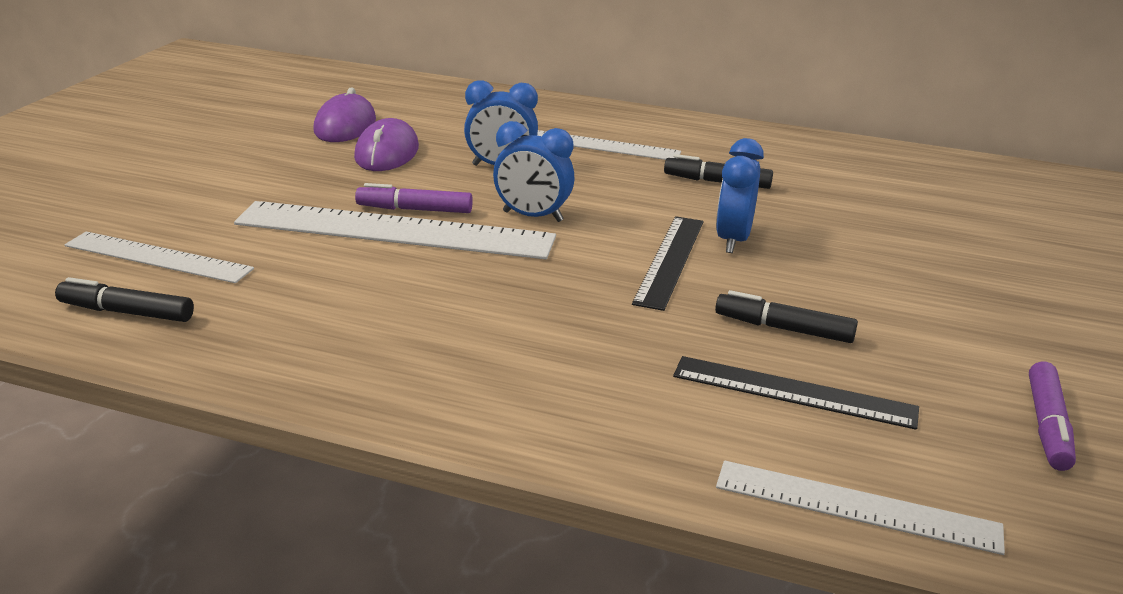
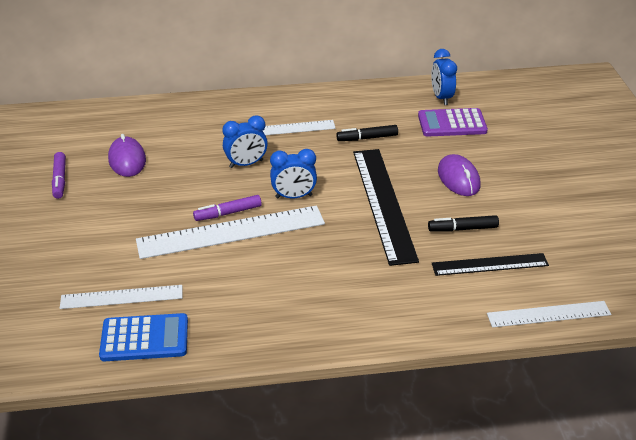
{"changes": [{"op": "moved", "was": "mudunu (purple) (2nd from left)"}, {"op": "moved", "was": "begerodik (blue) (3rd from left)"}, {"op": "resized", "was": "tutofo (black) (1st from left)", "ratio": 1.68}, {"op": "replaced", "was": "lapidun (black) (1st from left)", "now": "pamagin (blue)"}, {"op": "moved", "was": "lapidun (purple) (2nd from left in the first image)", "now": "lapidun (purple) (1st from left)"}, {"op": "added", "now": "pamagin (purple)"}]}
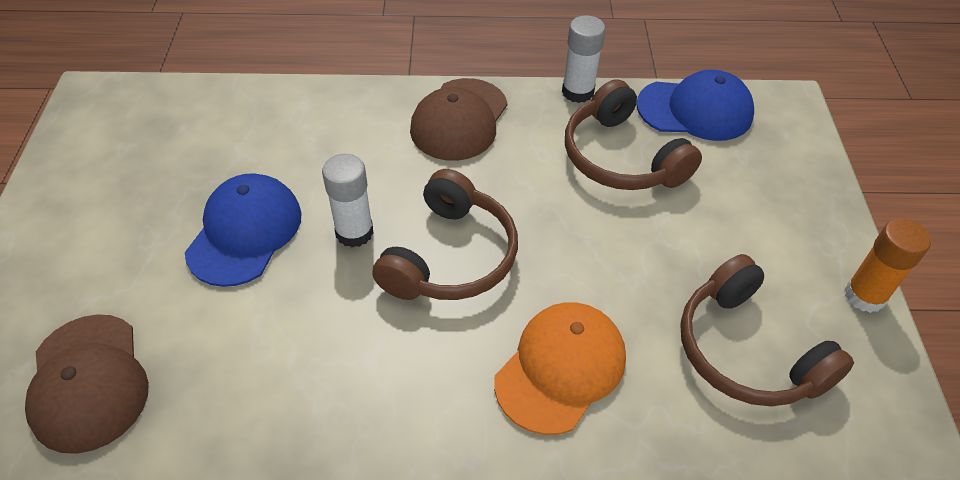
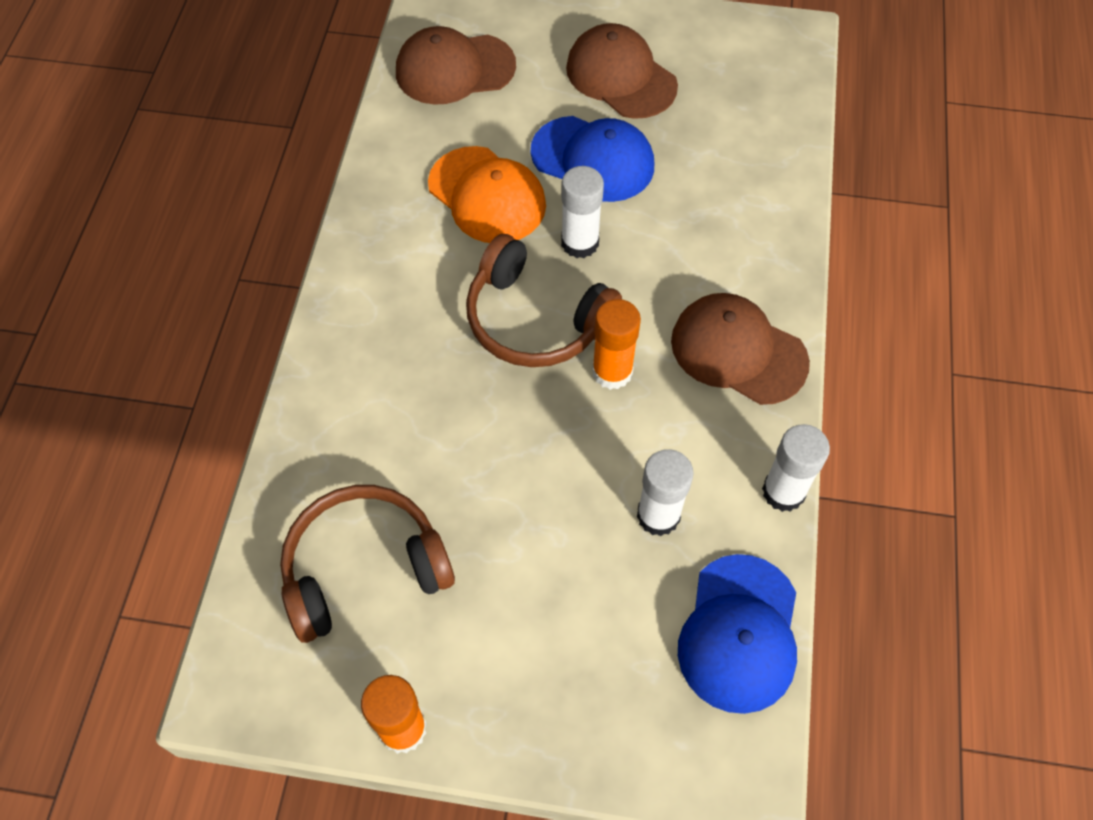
{"changes": [{"op": "replaced", "was": "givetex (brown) (2nd from left)", "now": "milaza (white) (2nd from left)"}, {"op": "moved", "was": "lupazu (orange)"}, {"op": "added", "now": "lupazu (brown) (2nd from left)"}, {"op": "added", "now": "milaza (orange) (2nd from left)"}]}
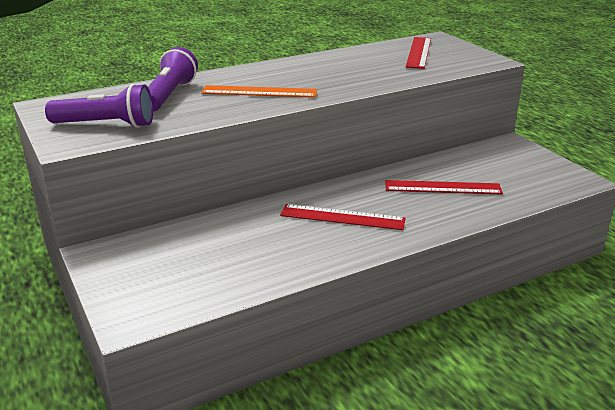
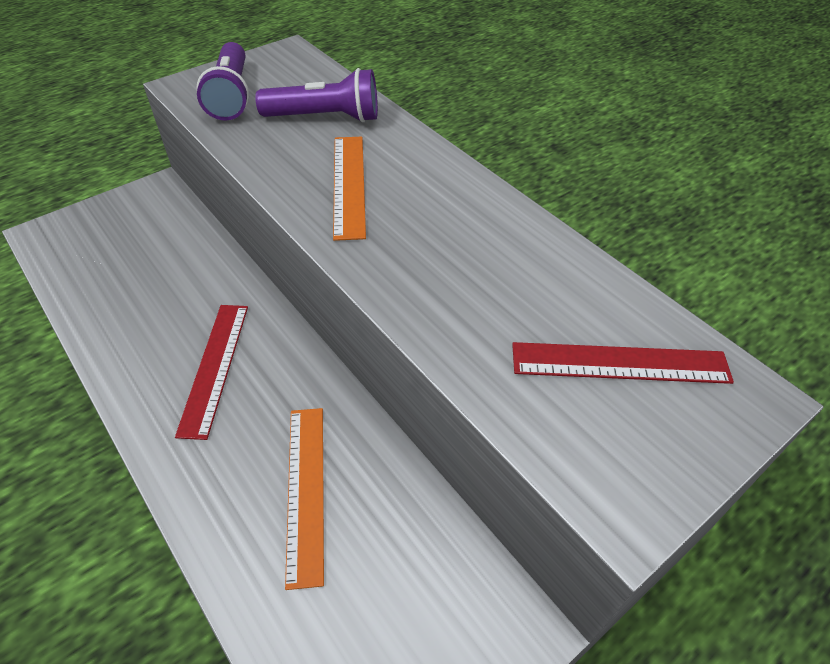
{"changes": [{"op": "recoloured", "was": "tutofo (red) (3rd from left)", "now": "tutofo (orange) (1st from left)"}]}
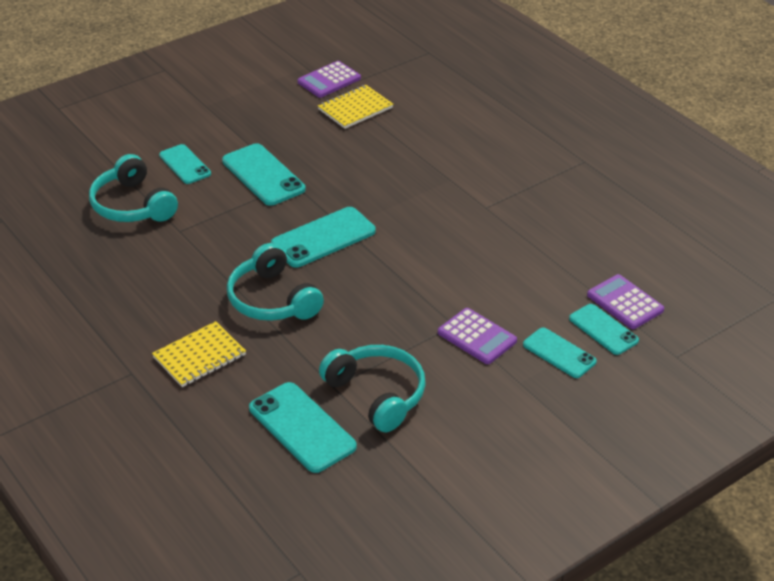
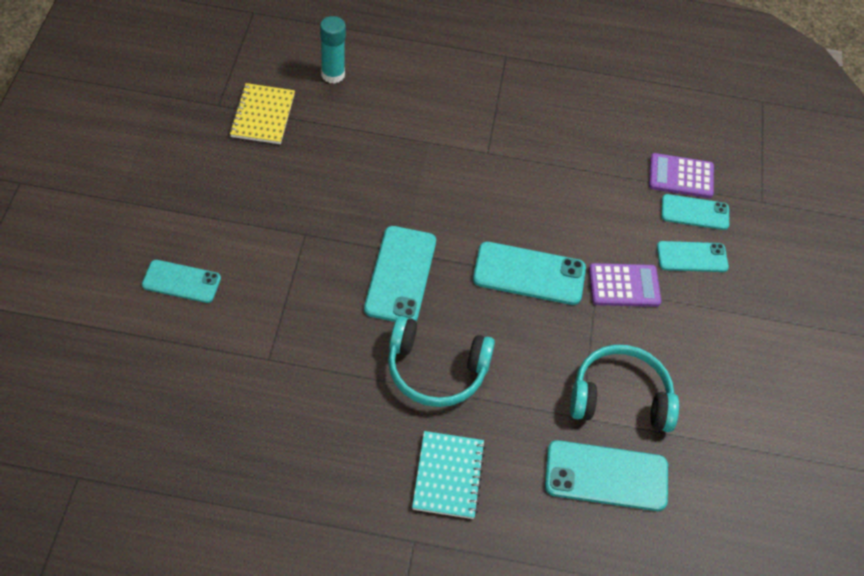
{"changes": [{"op": "removed", "was": "pamagin (purple) (1st from left)"}, {"op": "moved", "was": "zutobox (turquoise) (2nd from left in the first image)", "now": "zutobox (turquoise) (3rd from left)"}, {"op": "removed", "was": "givetex (turquoise) (1st from left)"}, {"op": "recoloured", "was": "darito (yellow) (1st from left)", "now": "darito (turquoise)"}, {"op": "added", "now": "milaza (turquoise)"}]}
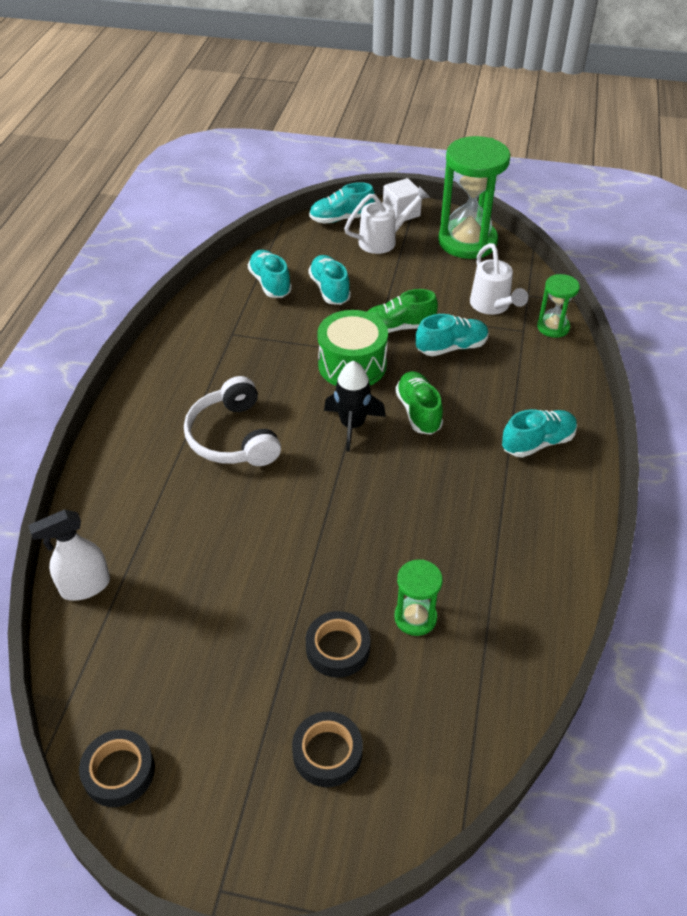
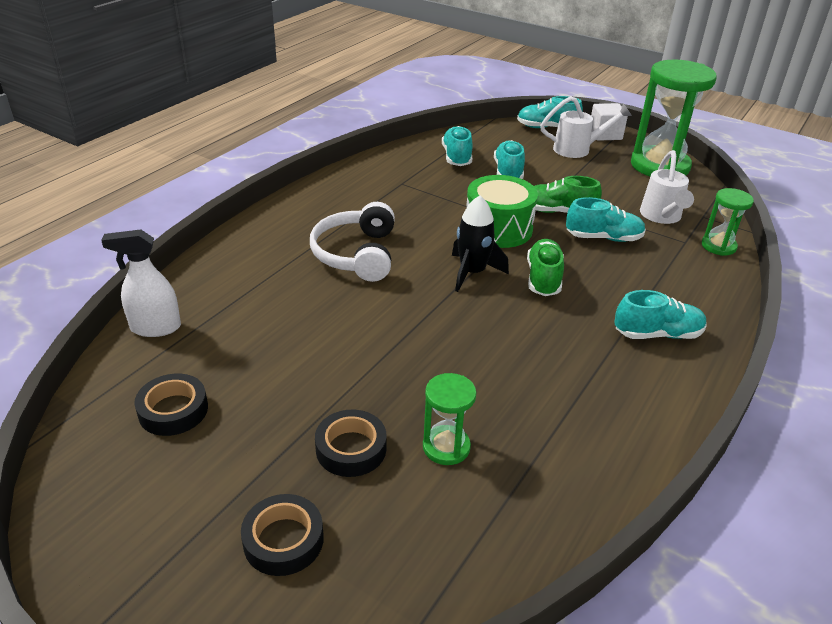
{"changes": [{"op": "moved", "was": "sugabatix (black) (1st from left)"}]}
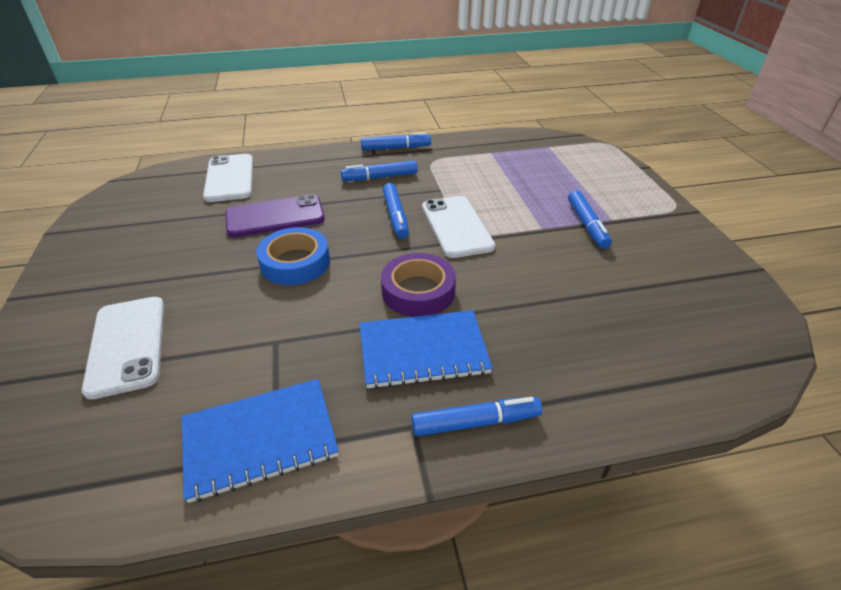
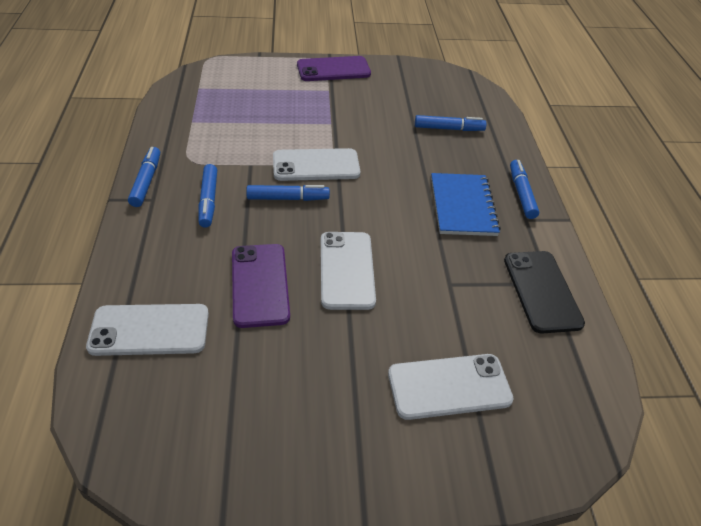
{"changes": [{"op": "moved", "was": "lapidun (blue) (5th from left in the first image)", "now": "lapidun (blue) (4th from left)"}, {"op": "replaced", "was": "sugabatix (blue)", "now": "zutobox (white) (3rd from left)"}, {"op": "removed", "was": "sugabatix (purple)"}, {"op": "replaced", "was": "darito (blue) (1st from left)", "now": "zutobox (black)"}, {"op": "added", "now": "zutobox (purple) (2nd from left)"}]}
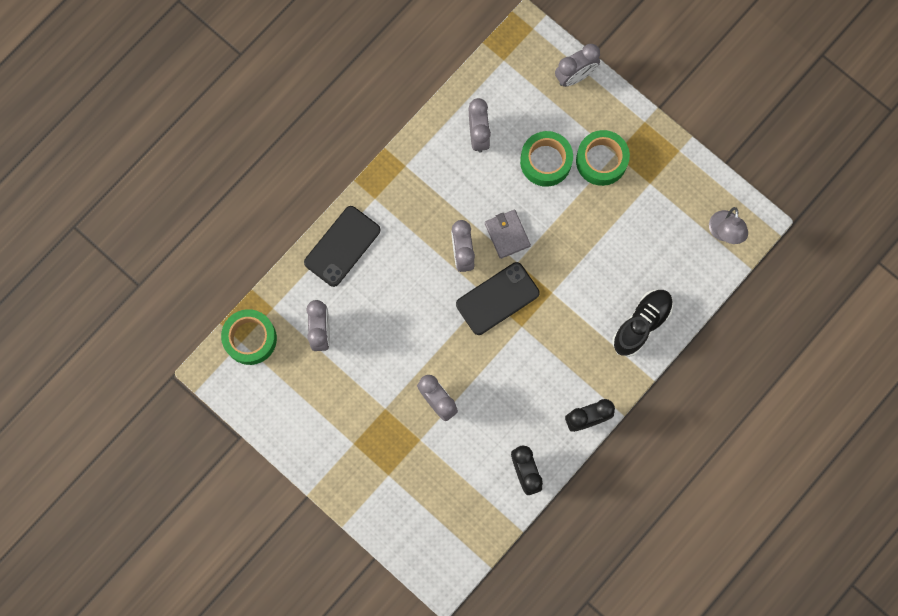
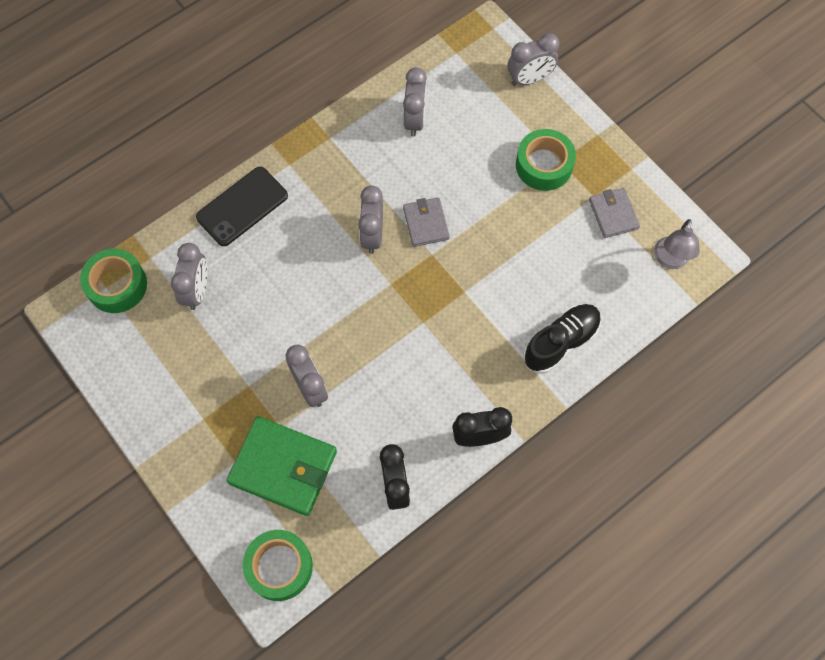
{"changes": [{"op": "moved", "was": "sugabatix (green) (2nd from left)"}, {"op": "removed", "was": "zutobox (black) (2nd from left)"}, {"op": "added", "now": "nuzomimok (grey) (2nd from left)"}, {"op": "added", "now": "nuzomimok (green)"}]}
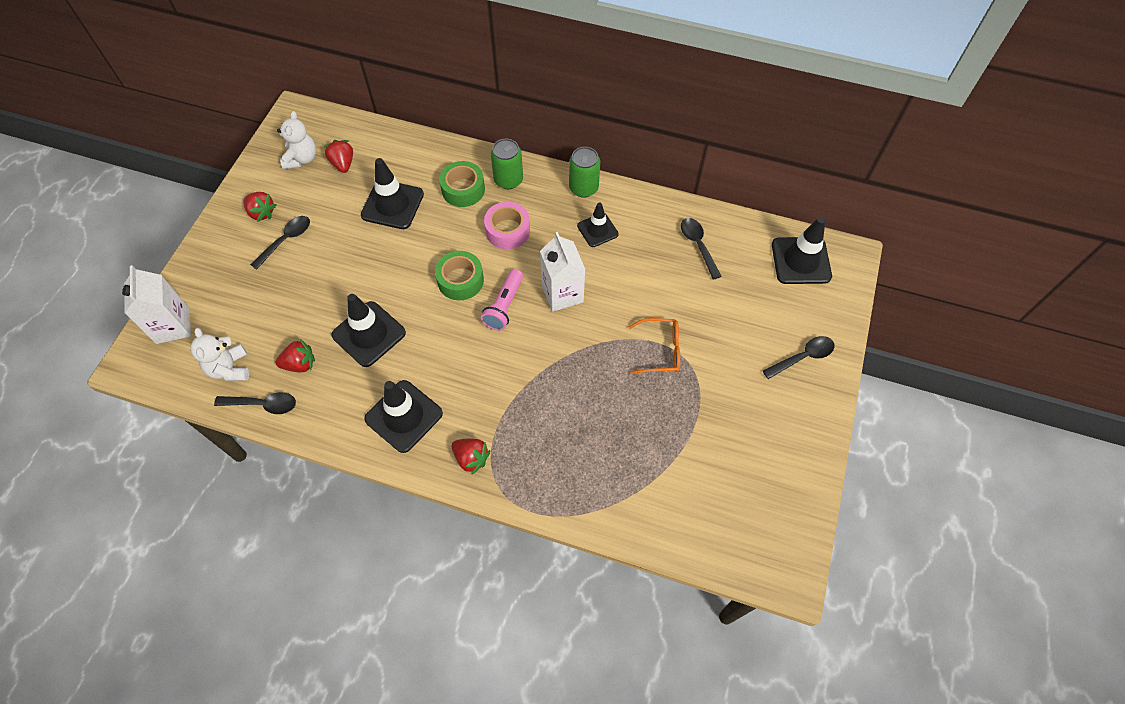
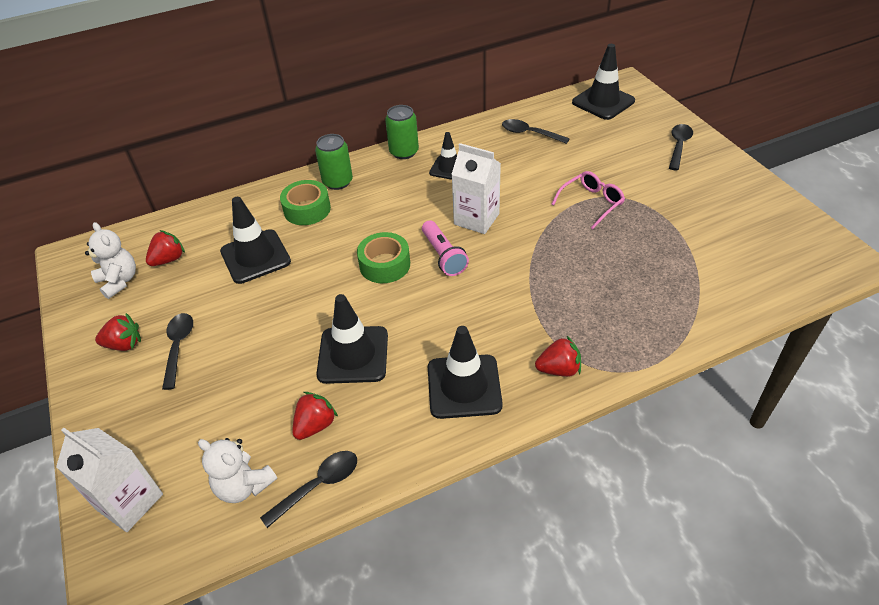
{"changes": [{"op": "turned", "was": "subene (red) (3rd from left in the first image)", "clockwise": 105}, {"op": "removed", "was": "sugabatix (pink)"}, {"op": "recoloured", "was": "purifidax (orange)", "now": "purifidax (pink)"}]}
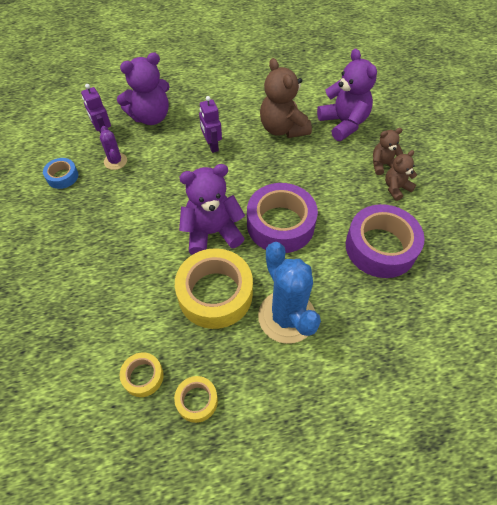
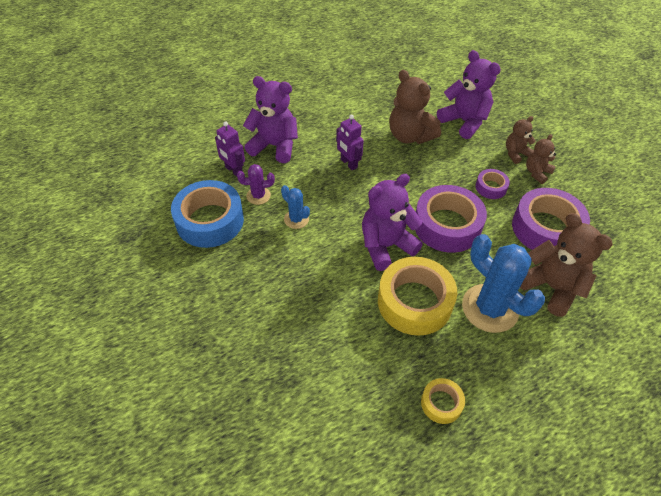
{"changes": [{"op": "turned", "was": "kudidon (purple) (1st from left)", "clockwise": -120}, {"op": "turned", "was": "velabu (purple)", "clockwise": -60}, {"op": "resized", "was": "sugabatix (blue)", "ratio": 2.04}, {"op": "removed", "was": "sugabatix (yellow) (1st from left)"}, {"op": "added", "now": "sugabatix (purple) (2nd from left)"}, {"op": "added", "now": "velabu (blue) (1st from left)"}, {"op": "added", "now": "kudidon (brown) (4th from left)"}]}
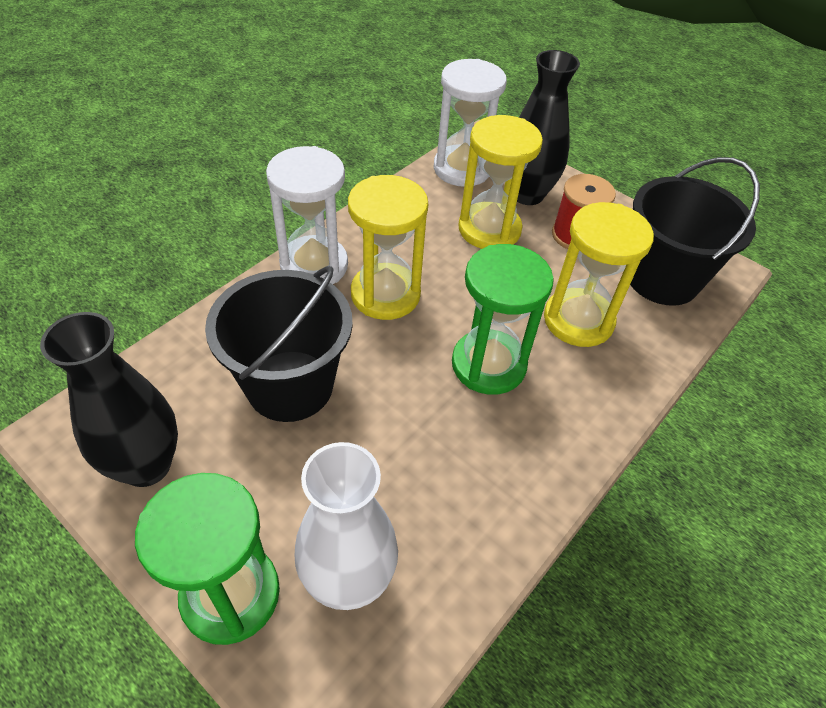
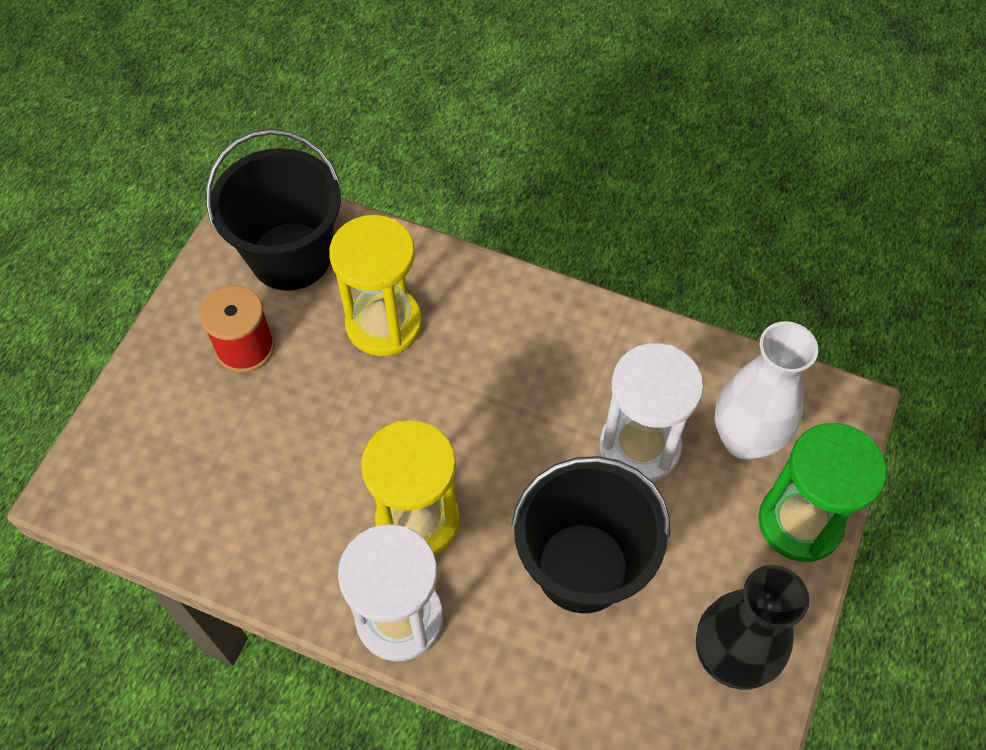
{"changes": [{"op": "removed", "was": "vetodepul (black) (2nd from left)"}, {"op": "moved", "was": "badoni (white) (2nd from left)"}, {"op": "removed", "was": "badoni (yellow) (2nd from left)"}, {"op": "removed", "was": "badoni (green) (2nd from left)"}]}
